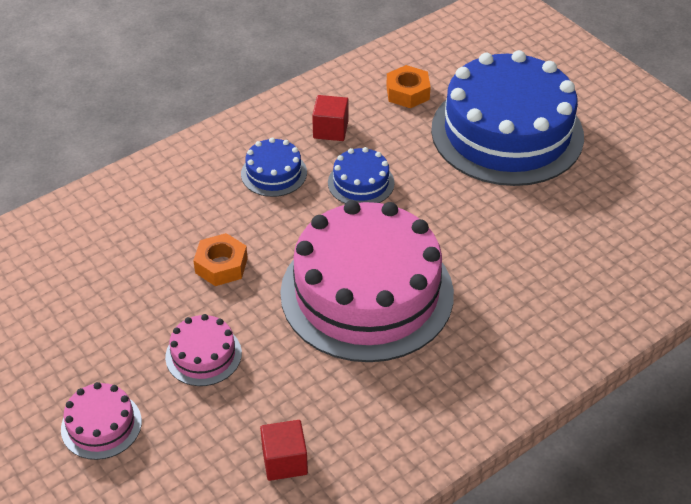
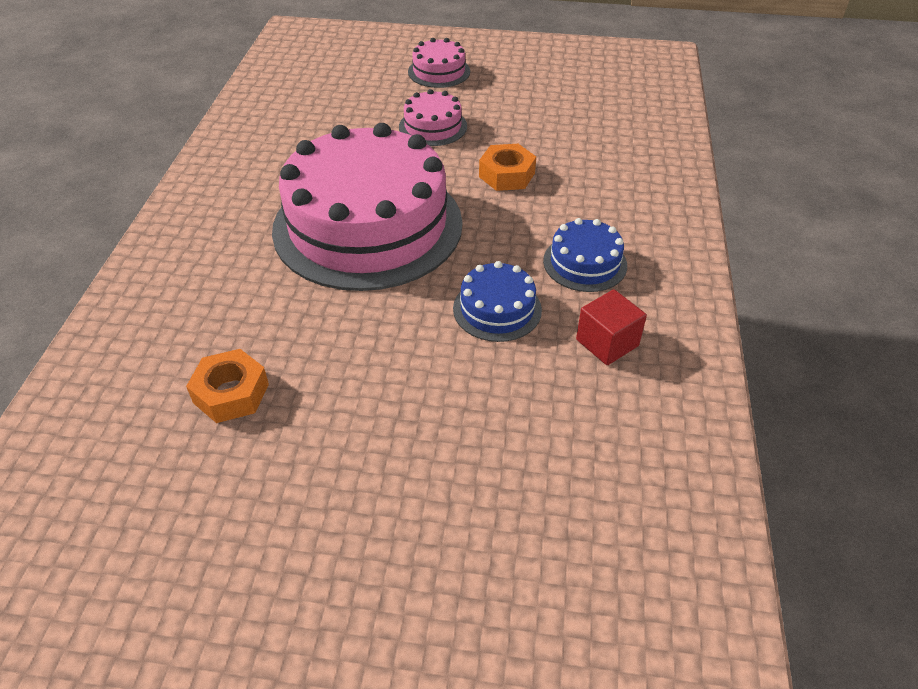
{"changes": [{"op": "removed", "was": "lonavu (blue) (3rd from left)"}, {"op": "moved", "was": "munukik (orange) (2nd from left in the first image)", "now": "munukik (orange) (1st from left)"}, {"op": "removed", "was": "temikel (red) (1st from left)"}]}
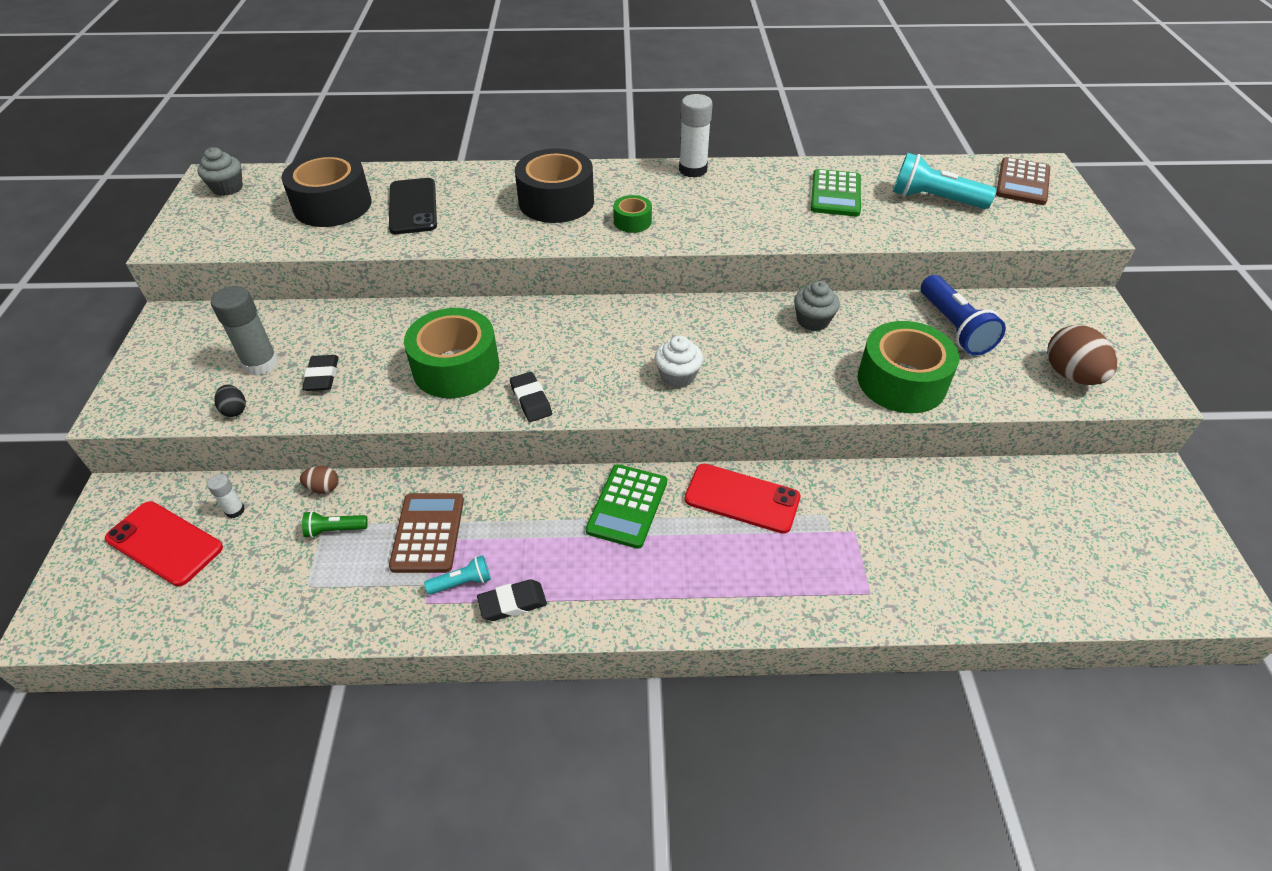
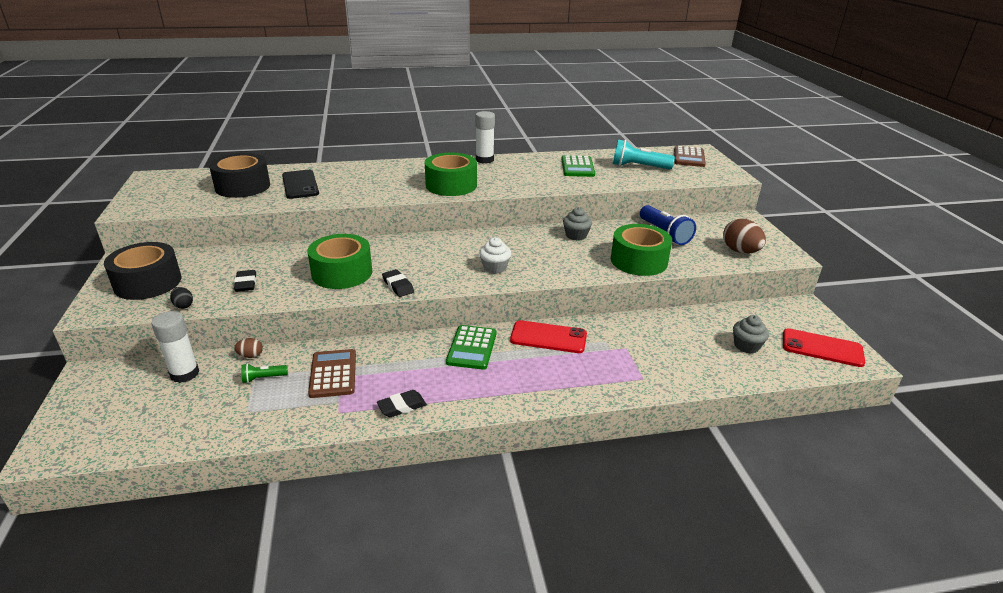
{"changes": [{"op": "moved", "was": "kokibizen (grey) (1st from left in the first image)", "now": "kokibizen (grey) (2nd from left)"}, {"op": "moved", "was": "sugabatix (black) (2nd from left in the first image)", "now": "sugabatix (black) (1st from left)"}, {"op": "resized", "was": "sugabatix (green) (2nd from left)", "ratio": 2.04}, {"op": "removed", "was": "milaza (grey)"}, {"op": "resized", "was": "milaza (white) (1st from left)", "ratio": 1.94}, {"op": "moved", "was": "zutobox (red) (1st from left in the first image)", "now": "zutobox (red) (2nd from left)"}, {"op": "removed", "was": "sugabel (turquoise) (1st from left)"}]}
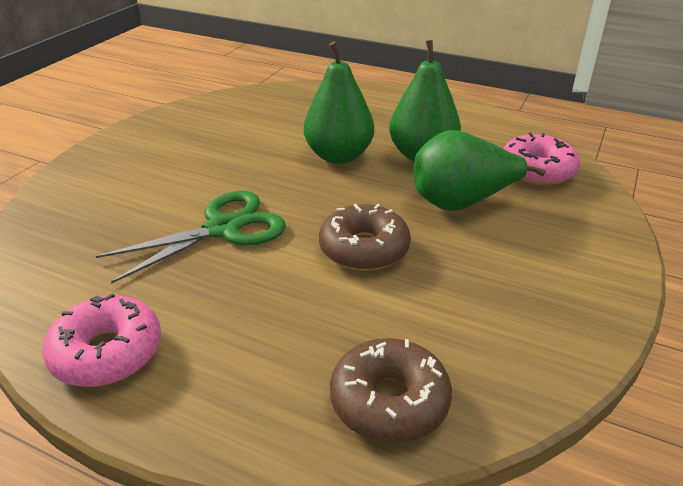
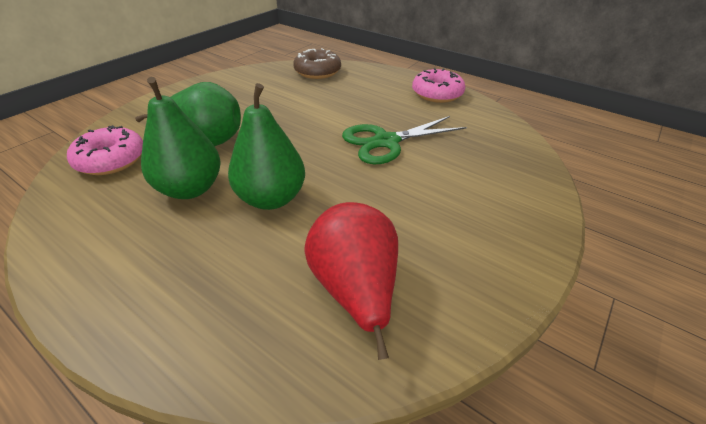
{"changes": [{"op": "removed", "was": "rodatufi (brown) (1st from left)"}, {"op": "added", "now": "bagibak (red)"}]}
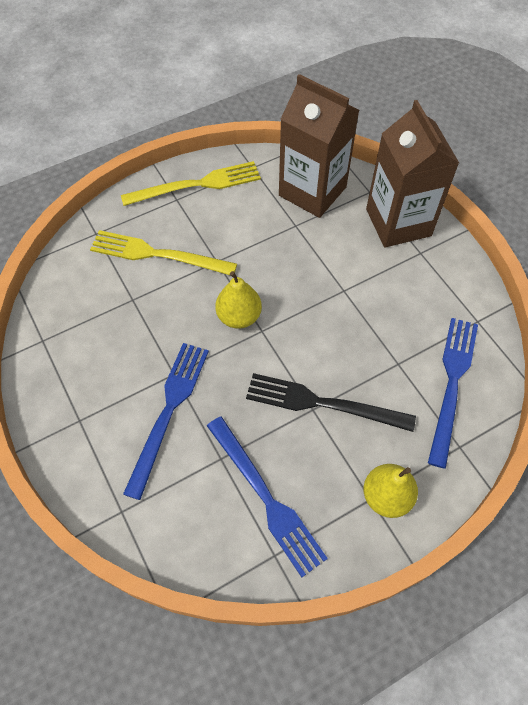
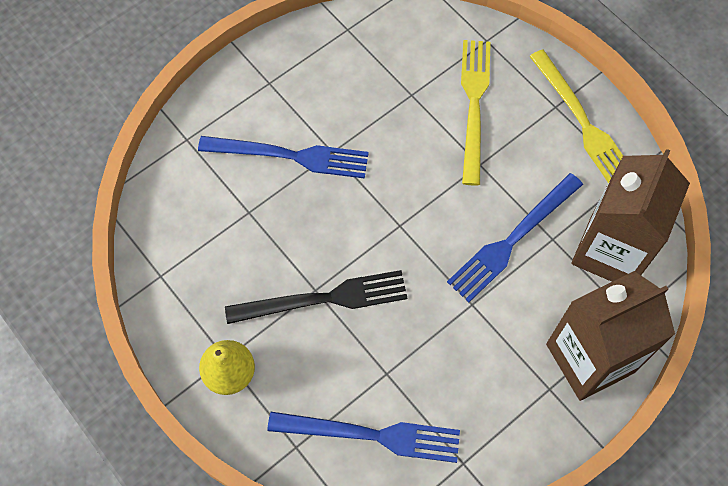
{"changes": [{"op": "removed", "was": "bagibak (yellow) (1st from left)"}, {"op": "turned", "was": "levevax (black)", "clockwise": 75}, {"op": "moved", "was": "levevax (blue) (2nd from left in the first image)", "now": "levevax (blue) (3rd from left)"}]}
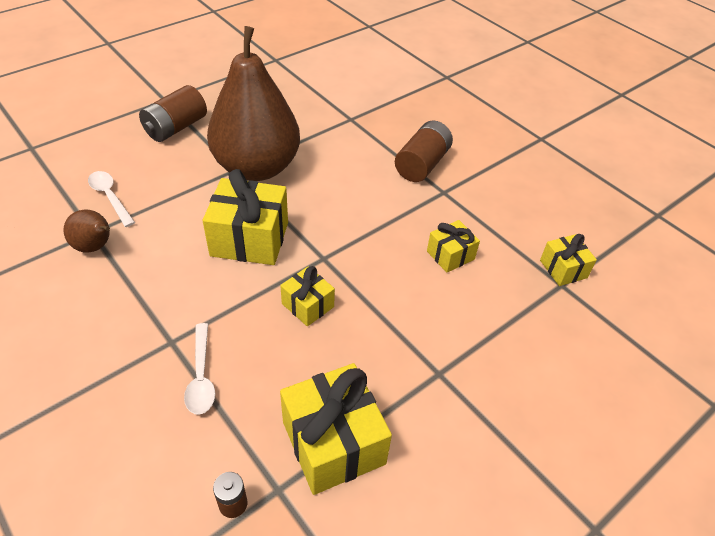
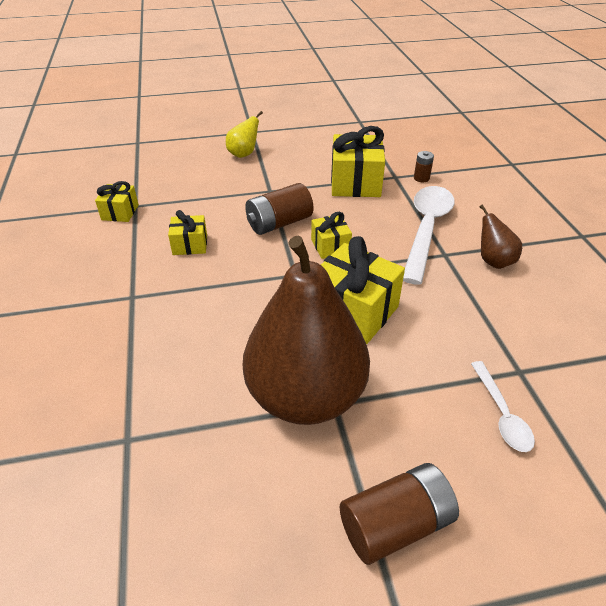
{"changes": [{"op": "moved", "was": "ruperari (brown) (3rd from left in the first image)", "now": "ruperari (brown) (1st from left)"}, {"op": "moved", "was": "bagibak (brown) (1st from left in the first image)", "now": "bagibak (brown) (2nd from left)"}, {"op": "resized", "was": "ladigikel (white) (2nd from left in the first image)", "ratio": 1.91}, {"op": "added", "now": "bagibak (yellow)"}]}
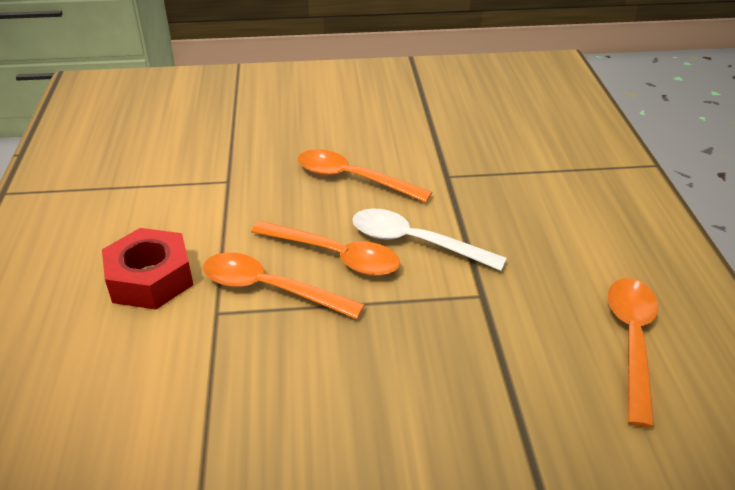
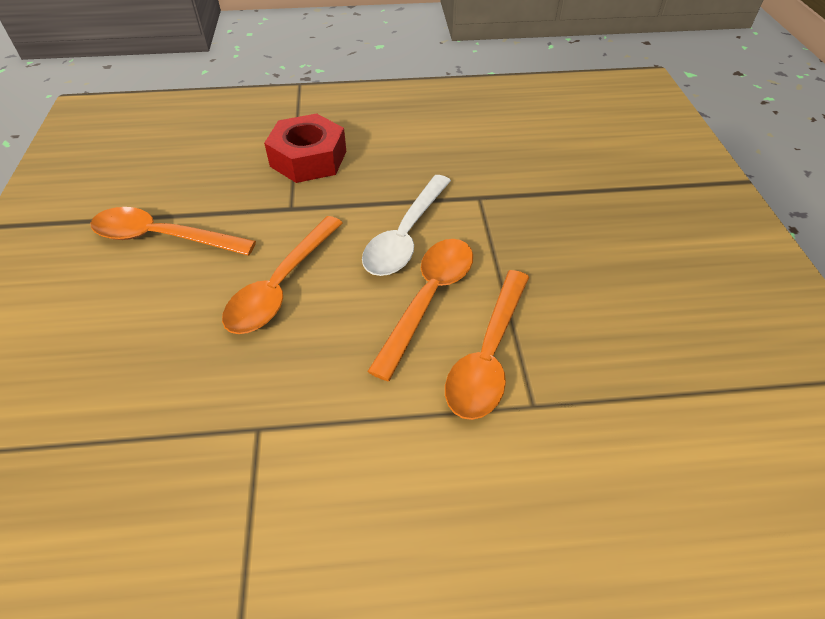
{"changes": [{"op": "moved", "was": "munukik (red)"}, {"op": "moved", "was": "ladigikel (orange) (4th from left in the first image)", "now": "ladigikel (orange) (1st from left)"}]}
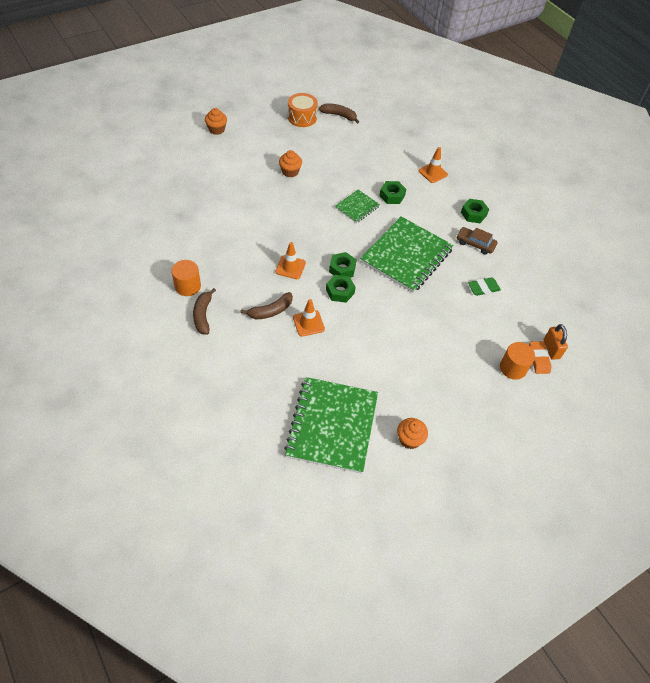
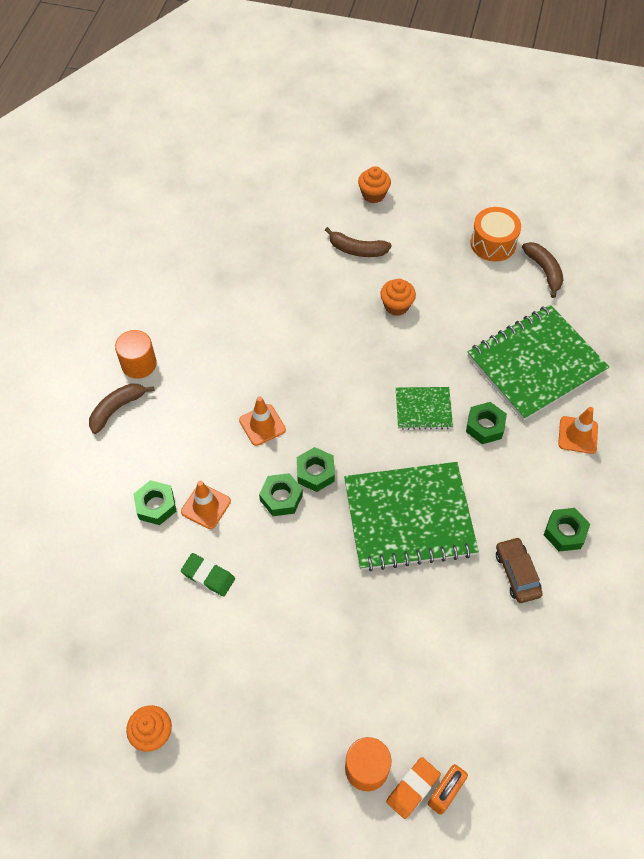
{"changes": [{"op": "moved", "was": "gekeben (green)"}, {"op": "moved", "was": "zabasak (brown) (2nd from left)"}, {"op": "moved", "was": "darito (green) (1st from left in the first image)", "now": "darito (green) (3rd from left)"}, {"op": "added", "now": "munukik (green) (1st from left)"}]}
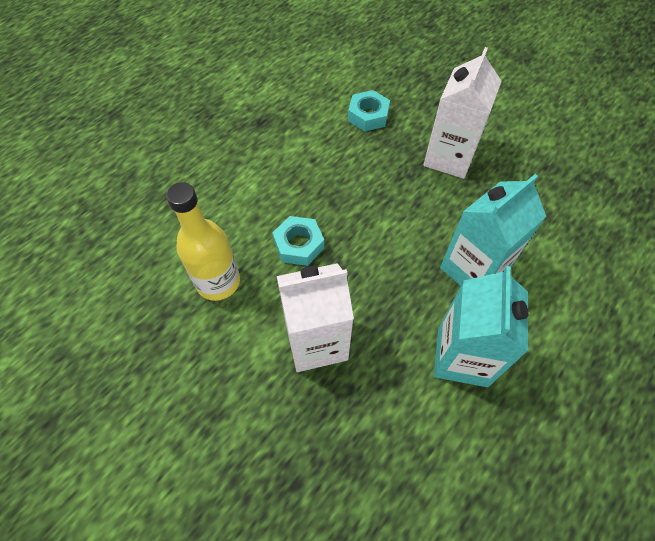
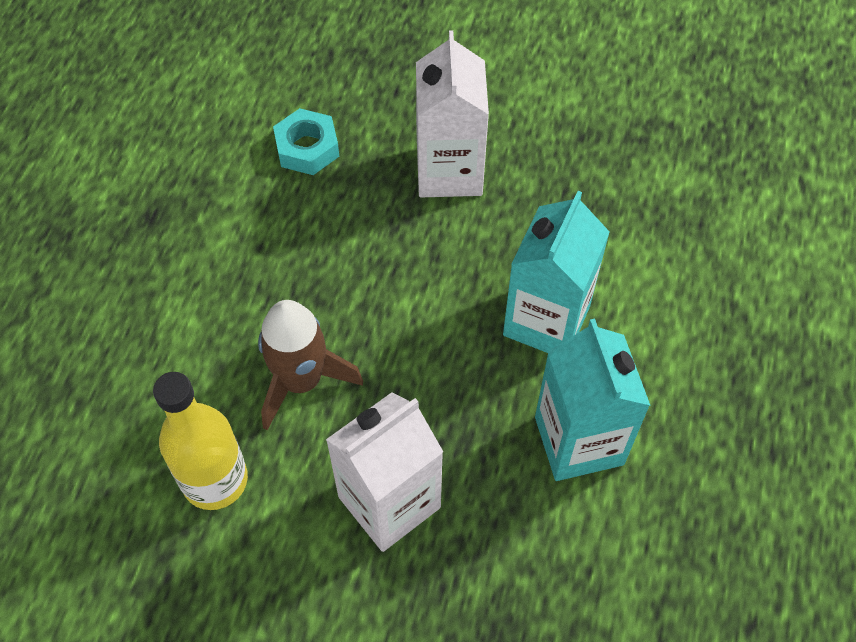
{"changes": [{"op": "replaced", "was": "munukik (turquoise) (1st from left)", "now": "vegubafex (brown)"}]}
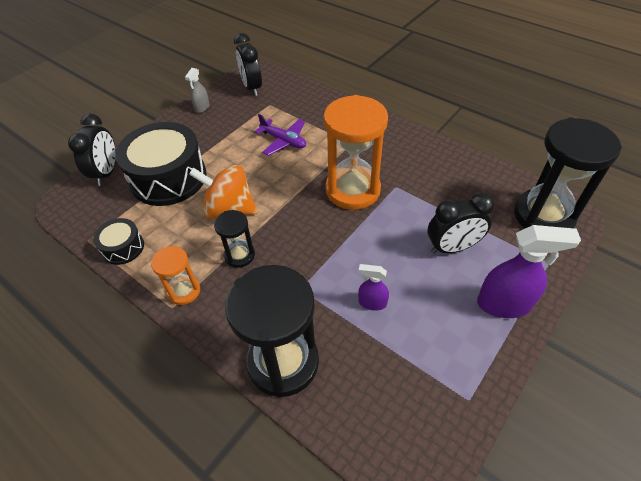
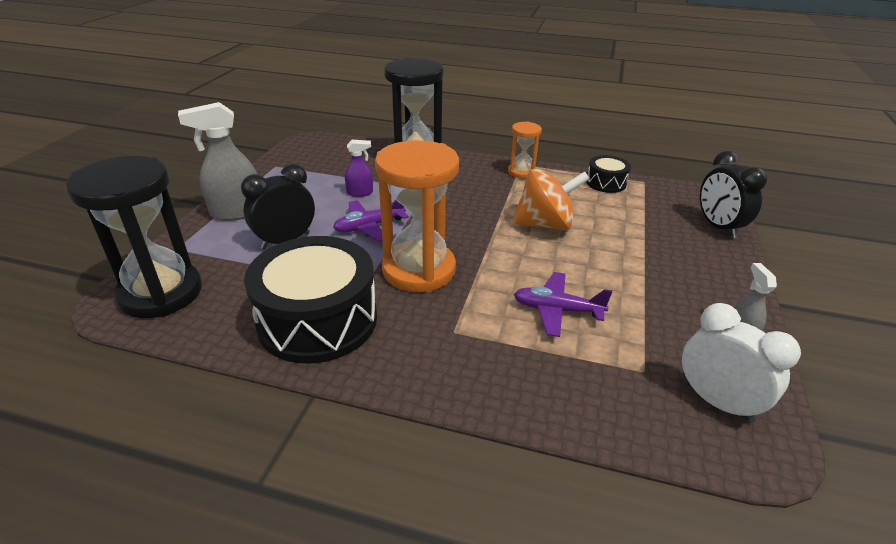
{"changes": [{"op": "recoloured", "was": "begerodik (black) (2nd from left)", "now": "begerodik (white)"}, {"op": "moved", "was": "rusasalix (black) (2nd from left in the first image)", "now": "rusasalix (black) (1st from left)"}, {"op": "removed", "was": "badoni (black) (1st from left)"}, {"op": "recoloured", "was": "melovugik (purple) (2nd from left)", "now": "melovugik (grey) (1st from left)"}, {"op": "added", "now": "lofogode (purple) (1st from left)"}]}
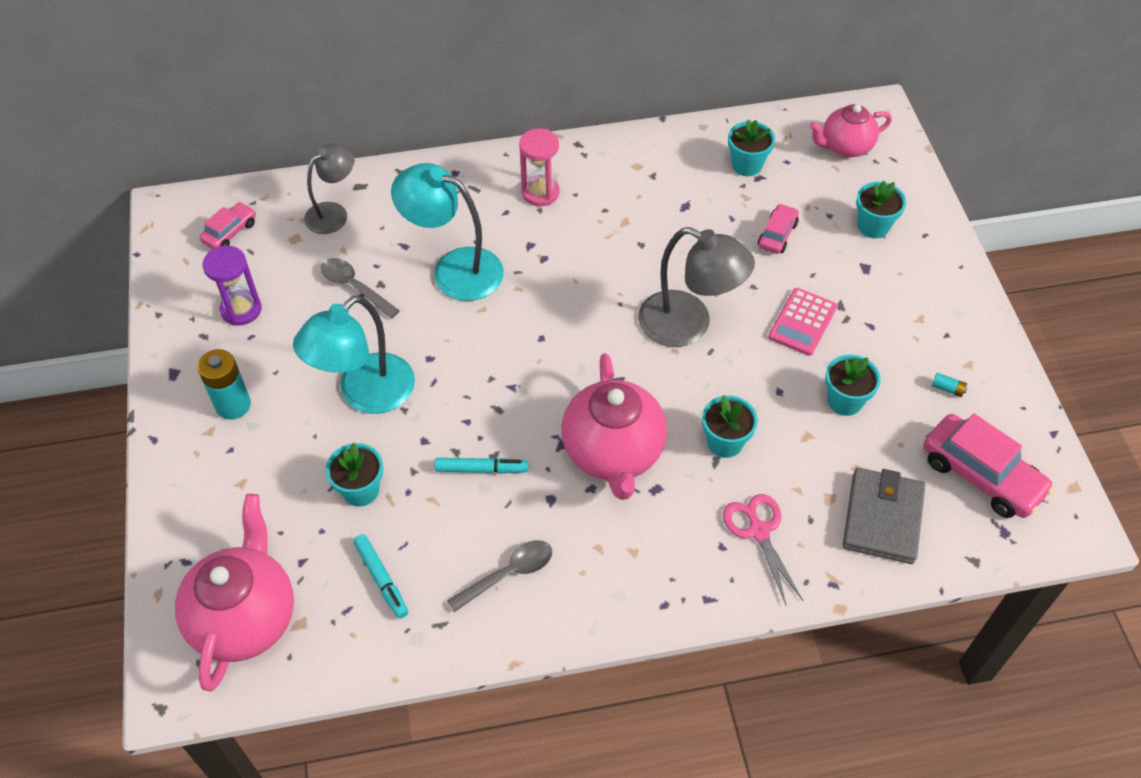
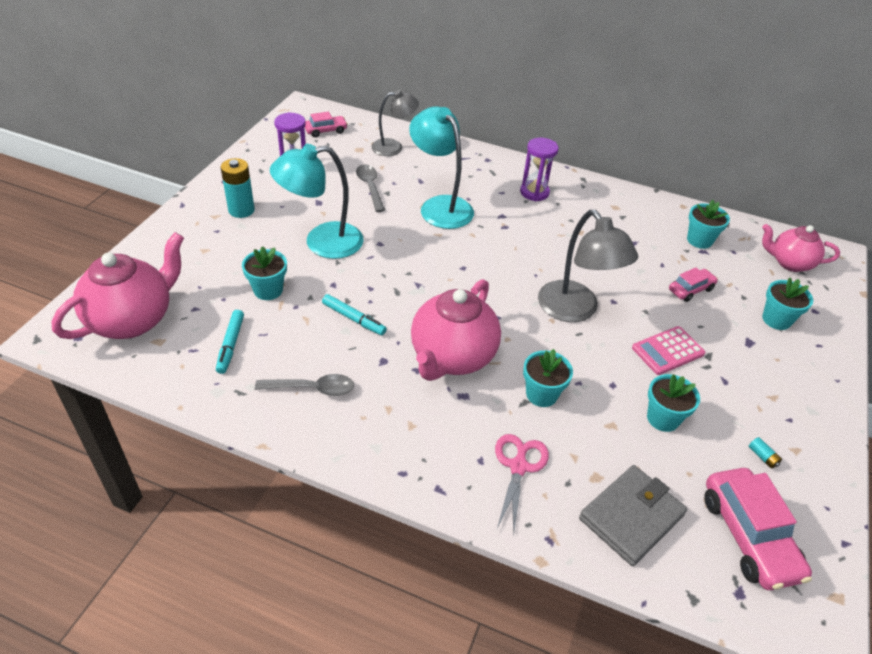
{"changes": [{"op": "recoloured", "was": "badoni (pink)", "now": "badoni (purple) (2nd from left)"}]}
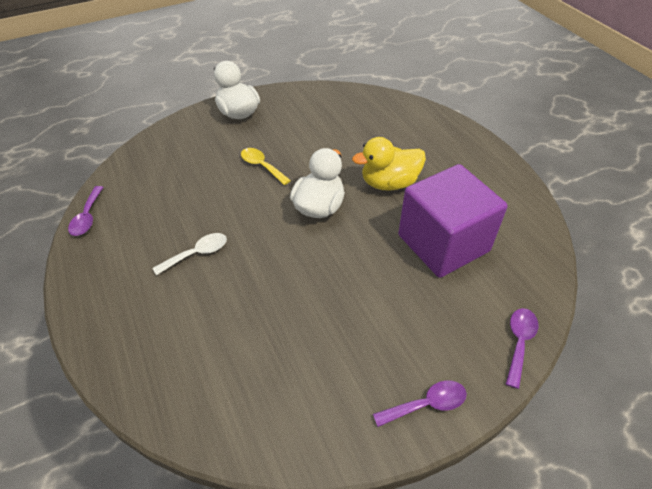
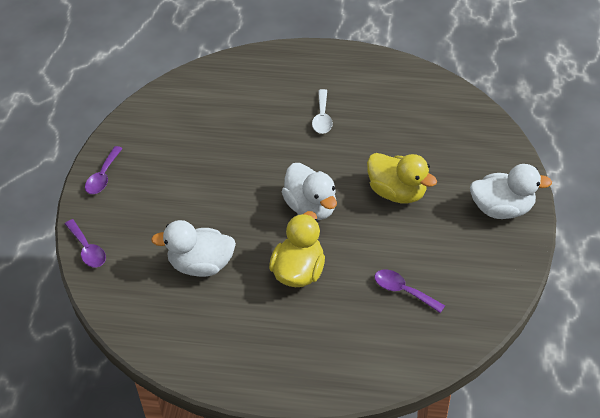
{"changes": [{"op": "replaced", "was": "ladigikel (yellow)", "now": "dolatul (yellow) (2nd from left)"}, {"op": "replaced", "was": "temikel (purple)", "now": "dolatul (white) (1st from left)"}, {"op": "moved", "was": "ladigikel (purple) (1st from left in the first image)", "now": "ladigikel (purple) (3rd from left)"}]}
